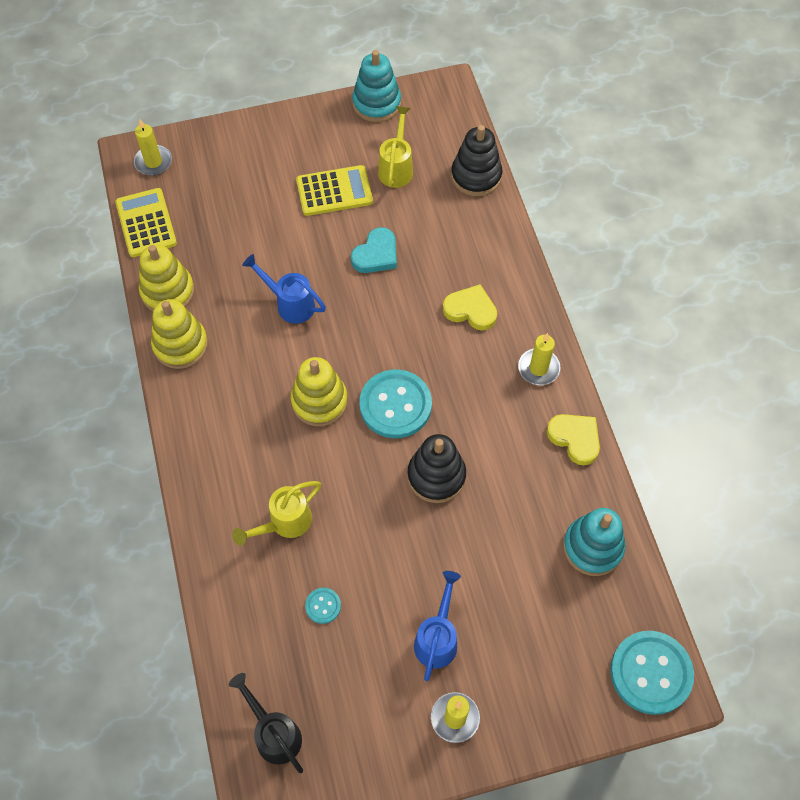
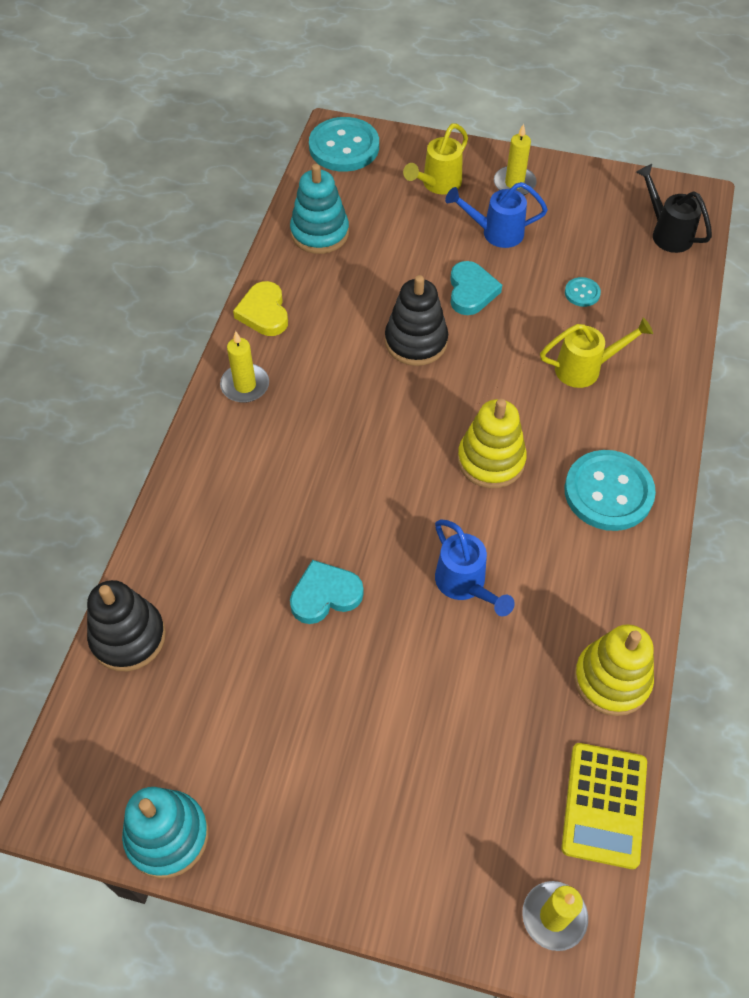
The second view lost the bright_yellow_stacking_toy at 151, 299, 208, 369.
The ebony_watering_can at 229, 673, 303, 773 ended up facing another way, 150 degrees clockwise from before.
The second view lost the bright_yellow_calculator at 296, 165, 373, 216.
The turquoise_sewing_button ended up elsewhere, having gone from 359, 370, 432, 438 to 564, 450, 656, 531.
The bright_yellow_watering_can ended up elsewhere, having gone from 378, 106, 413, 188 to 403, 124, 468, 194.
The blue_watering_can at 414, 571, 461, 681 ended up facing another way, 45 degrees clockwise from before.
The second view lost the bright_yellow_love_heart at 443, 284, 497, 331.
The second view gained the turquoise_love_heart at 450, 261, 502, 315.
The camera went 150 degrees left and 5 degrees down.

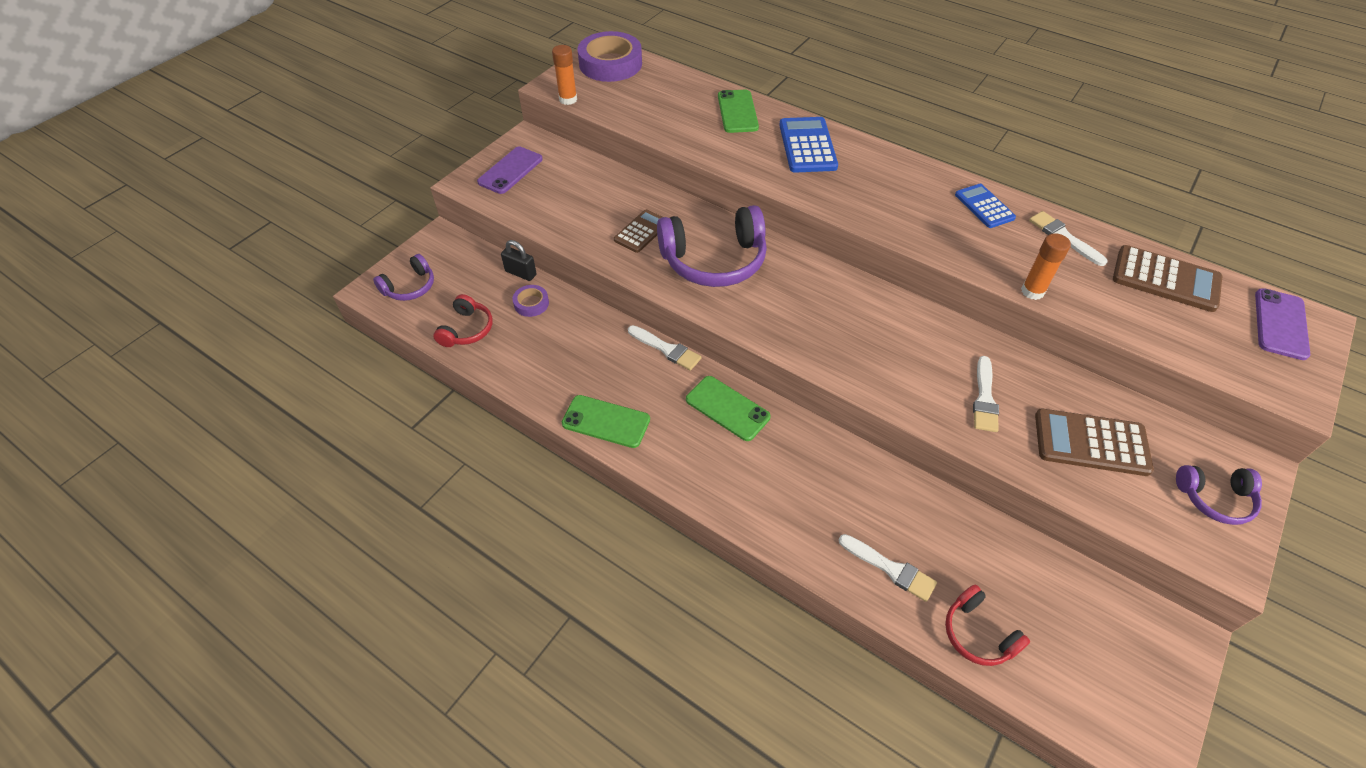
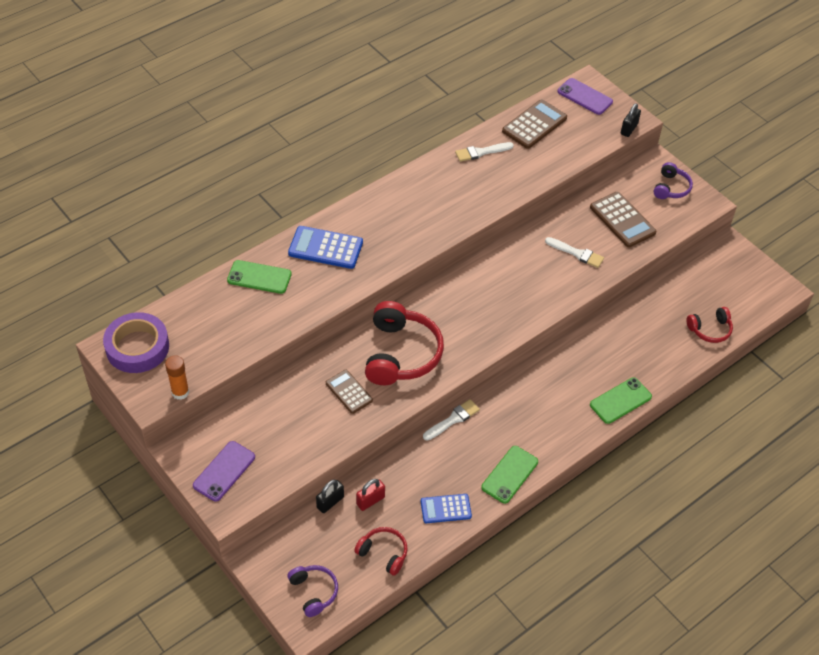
The violet_smartphone at 477, 147, 543, 194 ended up facing another way, 75 degrees clockwise from before.
Where the violet_tape stood at 513, 285, 549, 317, the scarlet_lock came to stand at 356, 479, 385, 511.
What was the violet_headset at 657, 205, 767, 287 turned into the scarlet_headset at 365, 301, 444, 385.
The leaf-green_smartphone ended up elsewhere, having gone from 686, 376, 771, 441 to 590, 377, 652, 424.
The second view lost the pure_white_paintbrush at 839, 534, 937, 602.
The blue_calculator ended up elsewhere, having gone from 955, 184, 1016, 228 to 421, 494, 472, 523.
The second view lost the orange-coloured_glue_stick at 1021, 233, 1071, 300.
The russet_calculator at 1035, 409, 1154, 476 ended up facing another way, 60 degrees counterclockwise from before.
The second view gained the ebony_lock at 621, 103, 641, 137.
The camera went 75 degrees left and 0 degrees up.

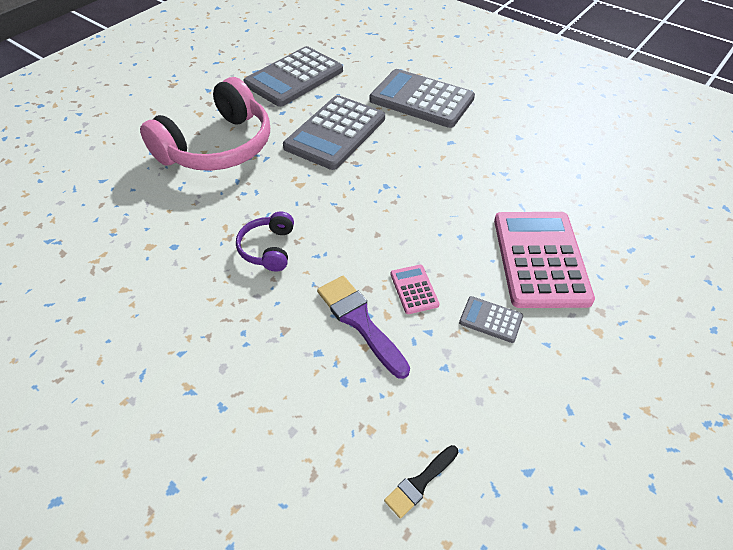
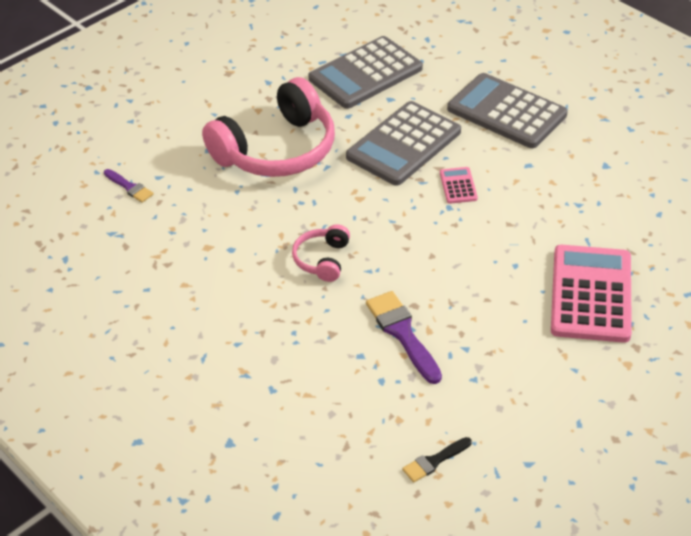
What was the violet_headset at 236, 211, 294, 272 turned into the pink_headset at 292, 224, 350, 282.
The pink_calculator ended up elsewhere, having gone from 391, 265, 439, 314 to 440, 167, 478, 204.
The second view lost the gray_calculator at 459, 296, 523, 343.
The second view gained the violet_paintbrush at 104, 169, 154, 203.
The camera went 10 degrees right and 5 degrees down.

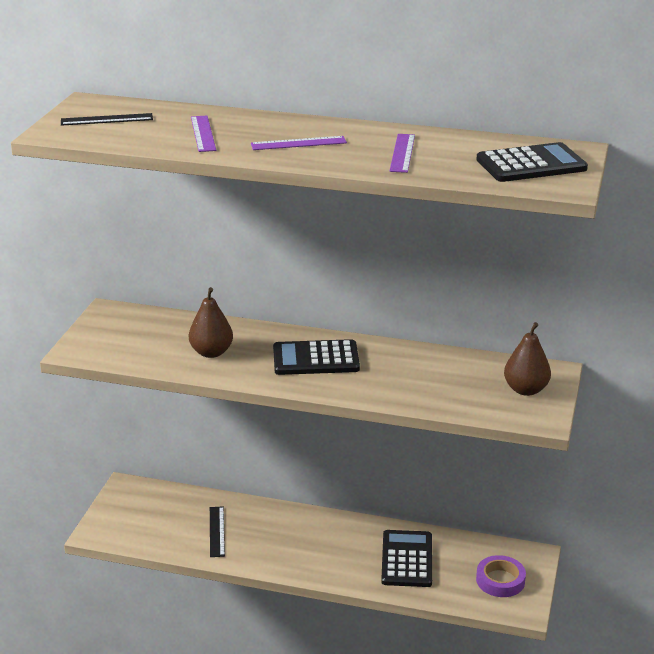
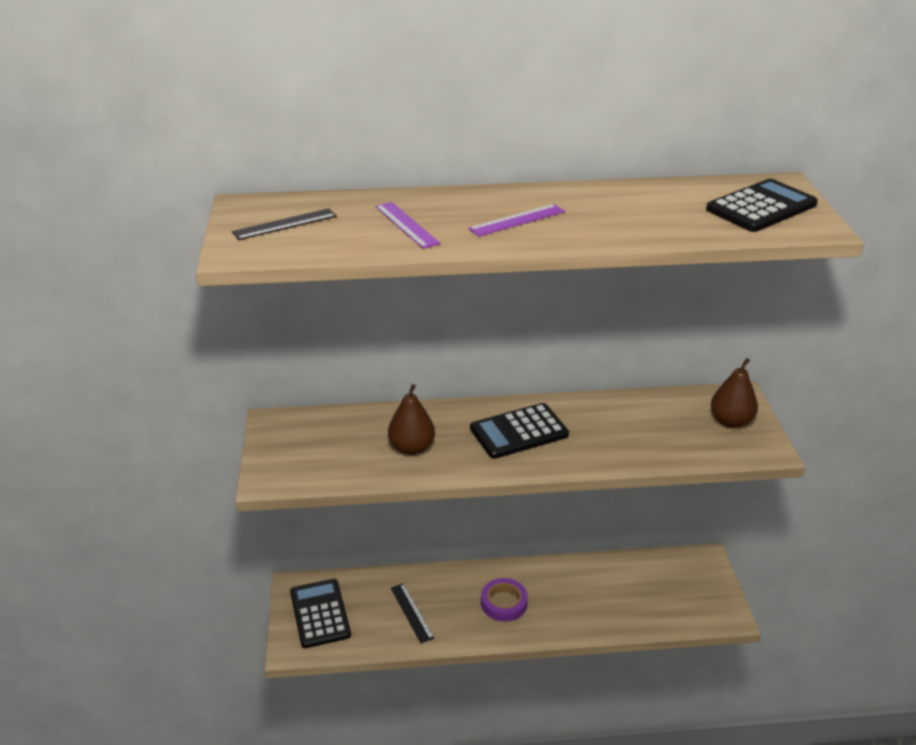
The ebony_calculator ended up elsewhere, having gone from 381, 530, 432, 587 to 290, 579, 351, 648.
The second view lost the violet_ruler at 389, 134, 415, 173.
The violet_tape ended up elsewhere, having gone from 476, 555, 526, 597 to 481, 578, 528, 621.
The camera went 20 degrees left and 5 degrees up.

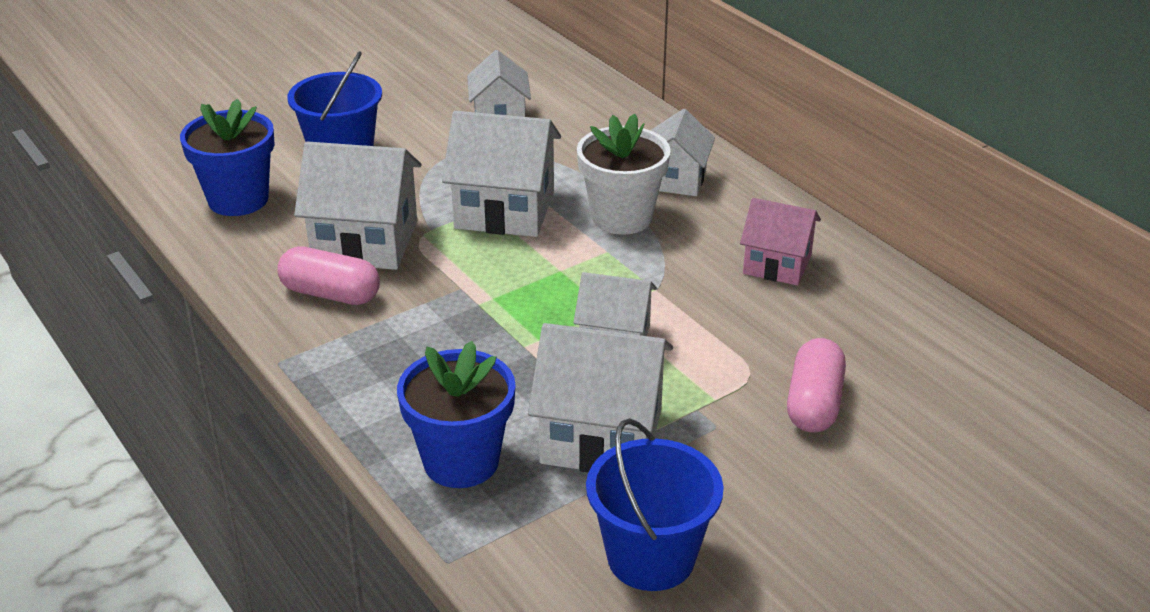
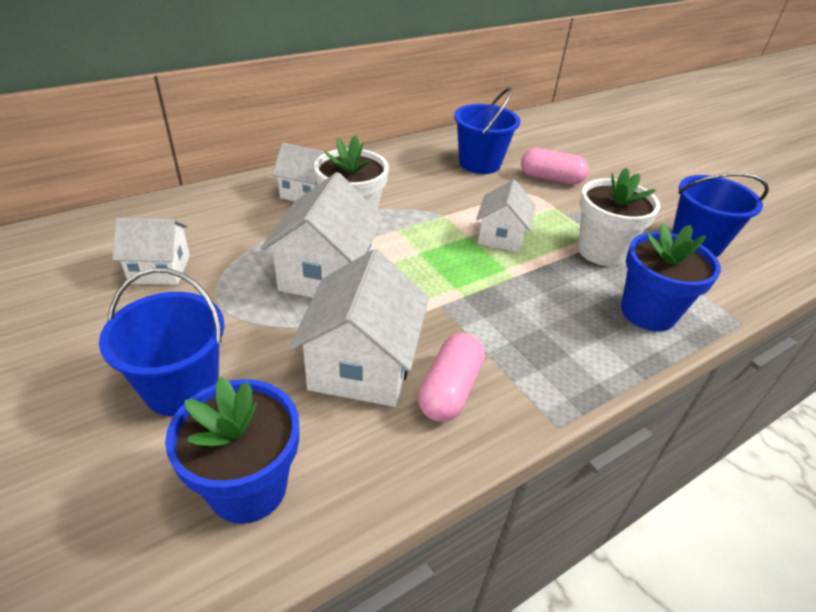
Where the pure_white_house stood at 528, 323, 673, 472, the pure_white_flower_pot came to stand at 578, 168, 660, 266.
The second view lost the pink_house at 740, 198, 821, 286.
The second view gained the blue_pail at 454, 87, 520, 174.
The camera went 90 degrees left and 5 degrees up.

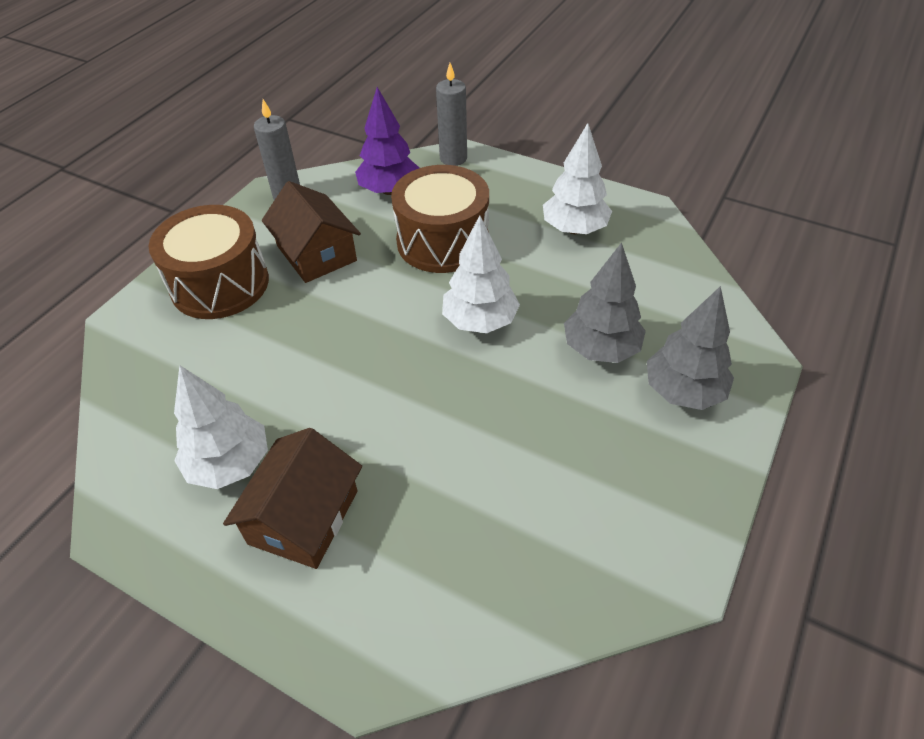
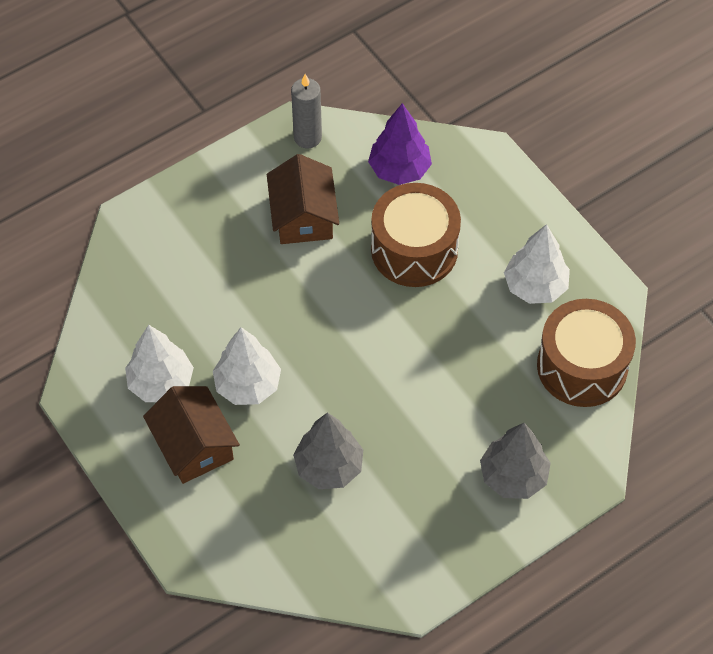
The russet_drum ended up elsewhere, having gone from 149, 205, 269, 319 to 537, 299, 636, 407.
The russet_house at 223, 428, 362, 569 ended up facing another way, 75 degrees counterclockwise from before.
The second view lost the gray_wax_candle at 436, 63, 467, 166.
The pure_white_fir_tree ended up elsewhere, having gone from 442, 215, 520, 333 to 213, 327, 281, 405.
The gray_fir_tree ended up elsewhere, having gone from 564, 242, 646, 363 to 293, 413, 363, 489.
The camera went 25 degrees right and 10 degrees up.

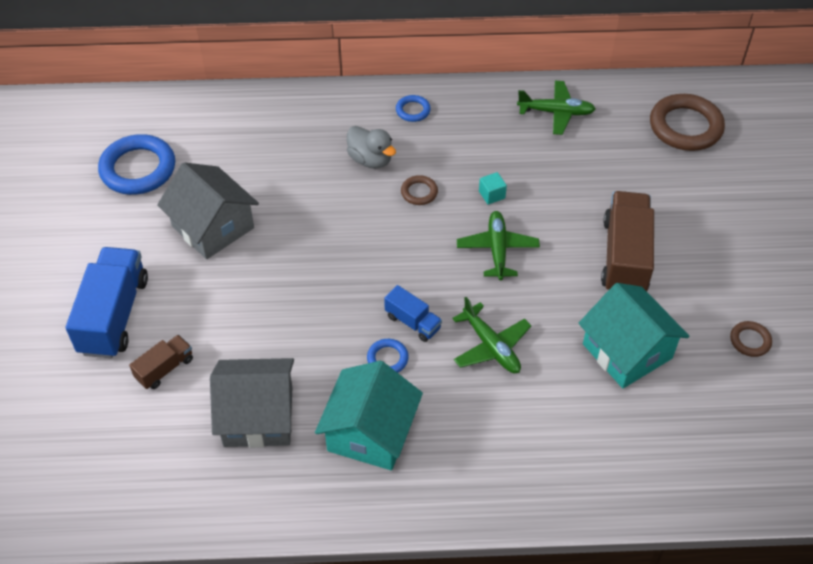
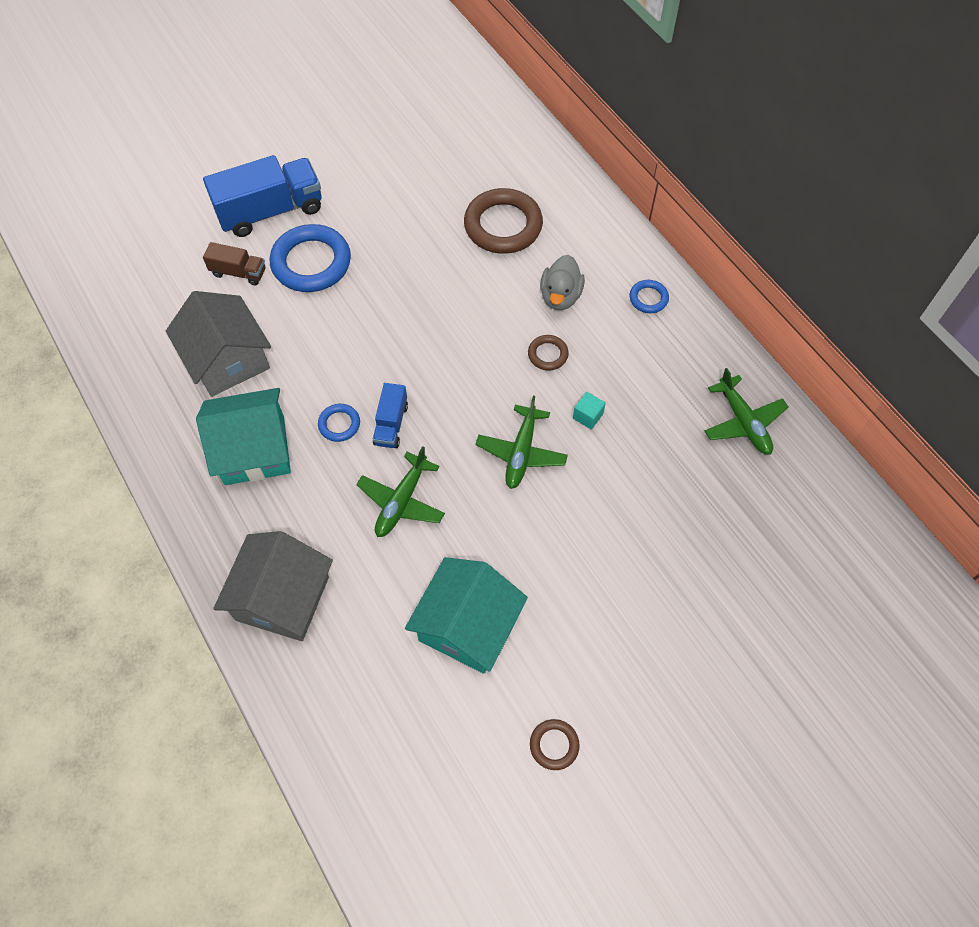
The blue_torus ended up elsewhere, having gone from 98, 134, 175, 195 to 270, 224, 351, 292.
The gray_house ended up elsewhere, having gone from 157, 162, 259, 259 to 213, 531, 333, 641.
The leaf-green_aeroplane at 457, 211, 540, 280 ended up facing another way, 135 degrees clockwise from before.
The second view lost the russet_truck at 601, 191, 654, 291.
The russet_torus ended up elsewhere, having gone from 650, 94, 725, 151 to 464, 188, 543, 254.
The camera went 60 degrees right and 10 degrees up.

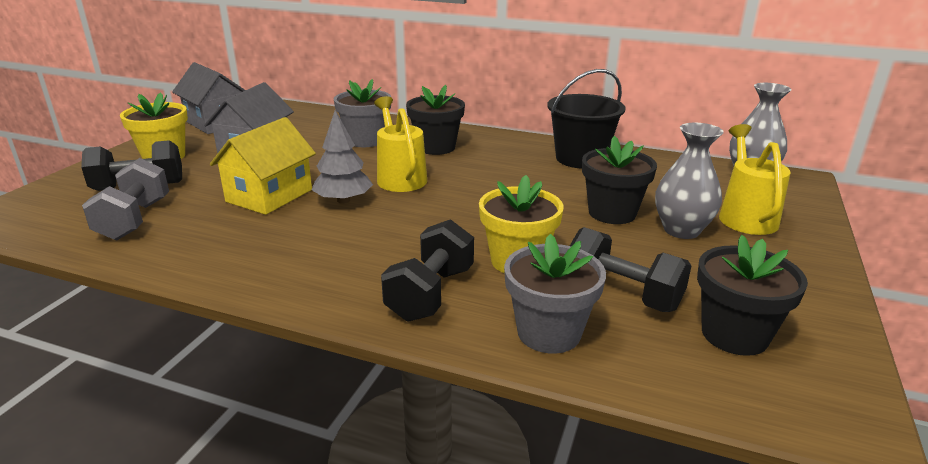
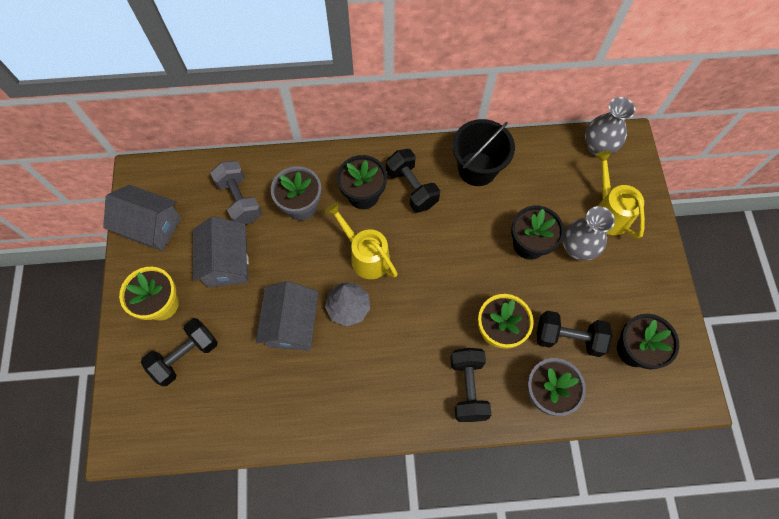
The gray_dumbbell ended up elsewhere, having gone from 82, 158, 169, 241 to 210, 161, 262, 225.
What was the bright_yellow_house at 210, 117, 316, 215 turned into the gray_house at 256, 281, 319, 351.
The second view gained the ebony_dumbbell at 386, 149, 440, 213.
The camera went 25 degrees left and 40 degrees up.

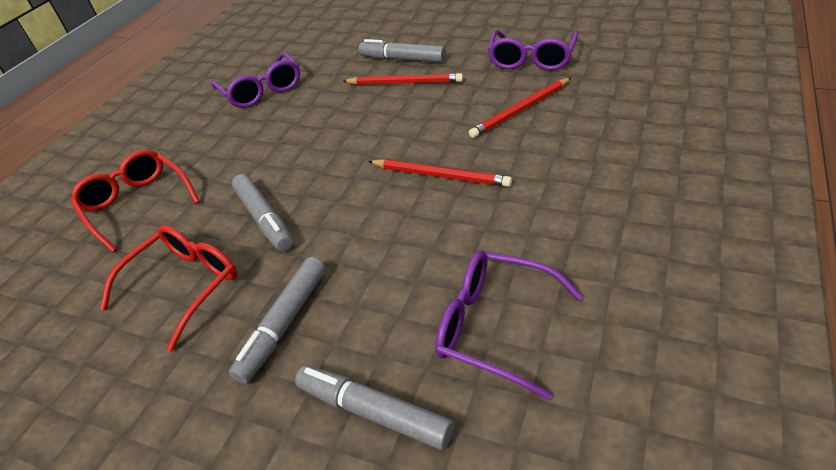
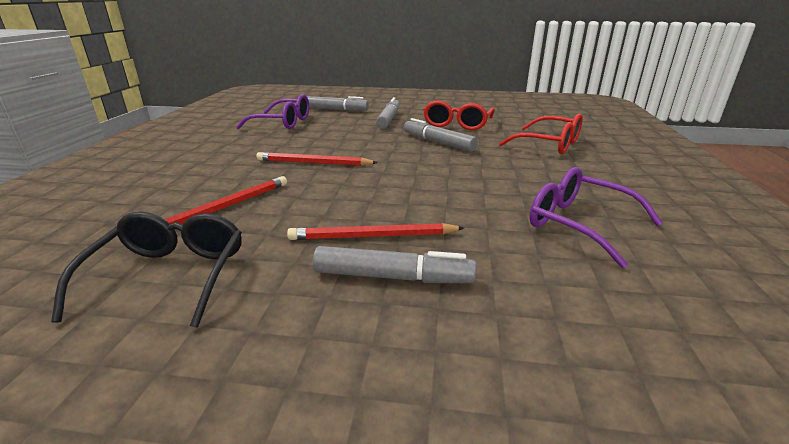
What was the violet_eyeglasses at 487, 30, 578, 71 turned into the ebony_eyeglasses at 51, 212, 242, 328.
The camera went 160 degrees right and 15 degrees down.

